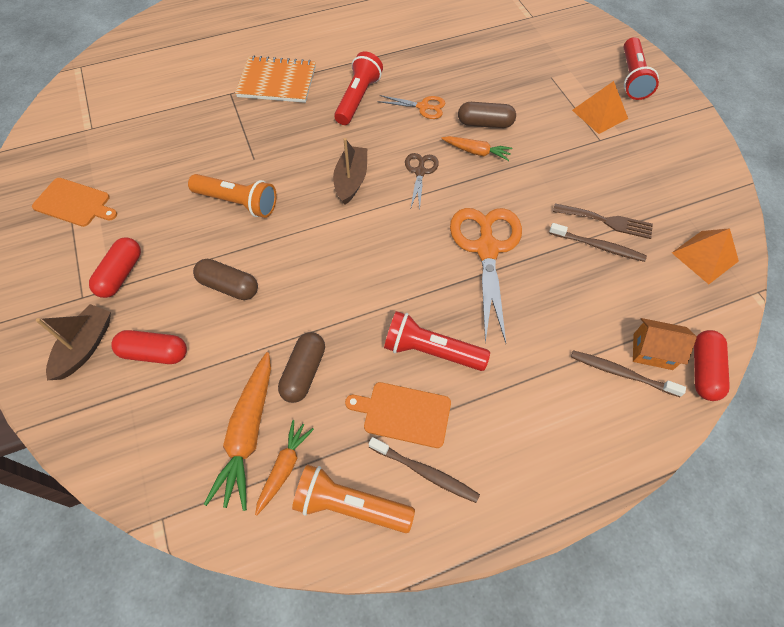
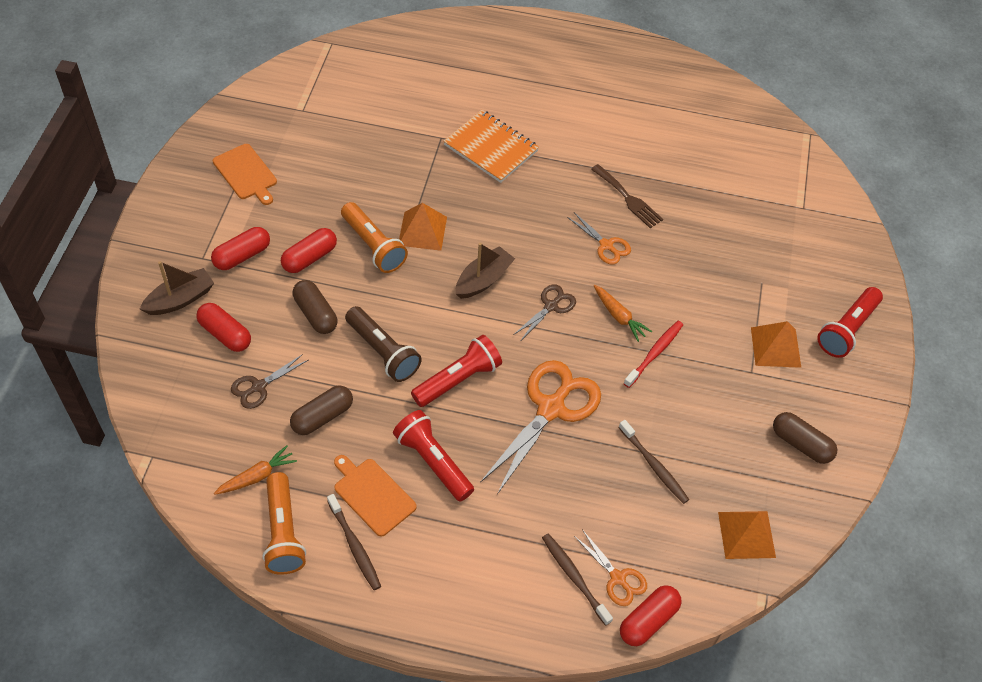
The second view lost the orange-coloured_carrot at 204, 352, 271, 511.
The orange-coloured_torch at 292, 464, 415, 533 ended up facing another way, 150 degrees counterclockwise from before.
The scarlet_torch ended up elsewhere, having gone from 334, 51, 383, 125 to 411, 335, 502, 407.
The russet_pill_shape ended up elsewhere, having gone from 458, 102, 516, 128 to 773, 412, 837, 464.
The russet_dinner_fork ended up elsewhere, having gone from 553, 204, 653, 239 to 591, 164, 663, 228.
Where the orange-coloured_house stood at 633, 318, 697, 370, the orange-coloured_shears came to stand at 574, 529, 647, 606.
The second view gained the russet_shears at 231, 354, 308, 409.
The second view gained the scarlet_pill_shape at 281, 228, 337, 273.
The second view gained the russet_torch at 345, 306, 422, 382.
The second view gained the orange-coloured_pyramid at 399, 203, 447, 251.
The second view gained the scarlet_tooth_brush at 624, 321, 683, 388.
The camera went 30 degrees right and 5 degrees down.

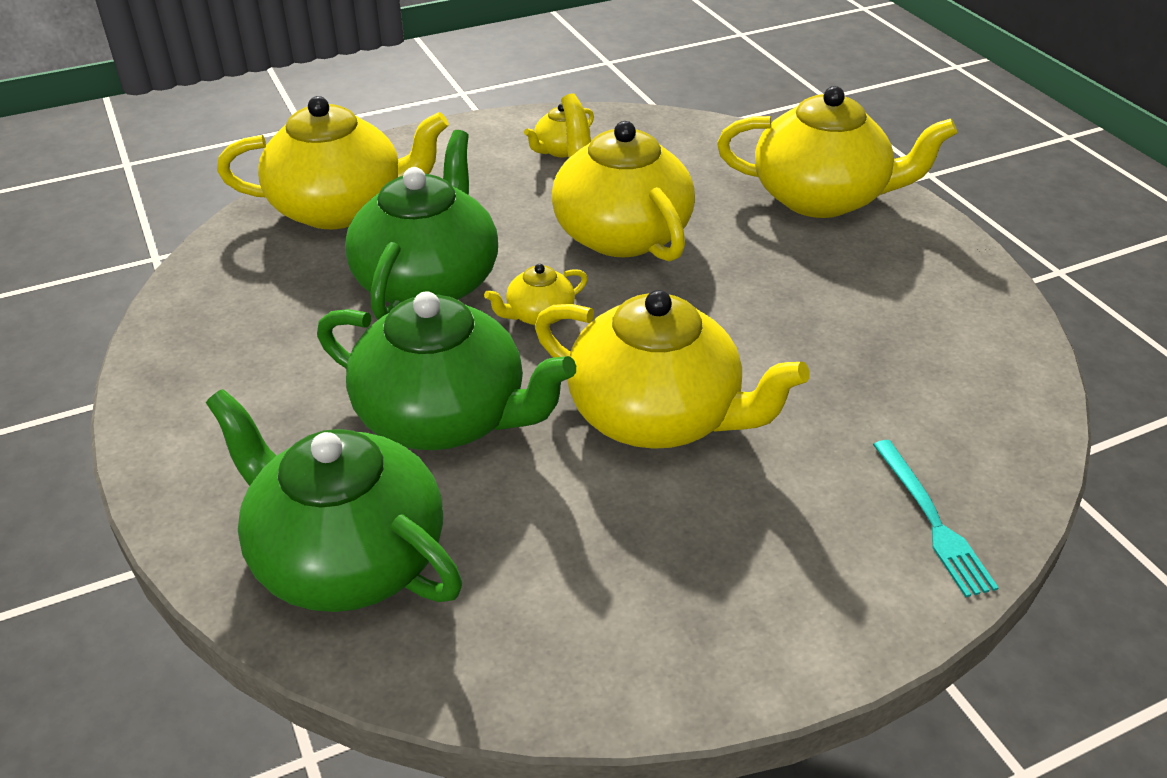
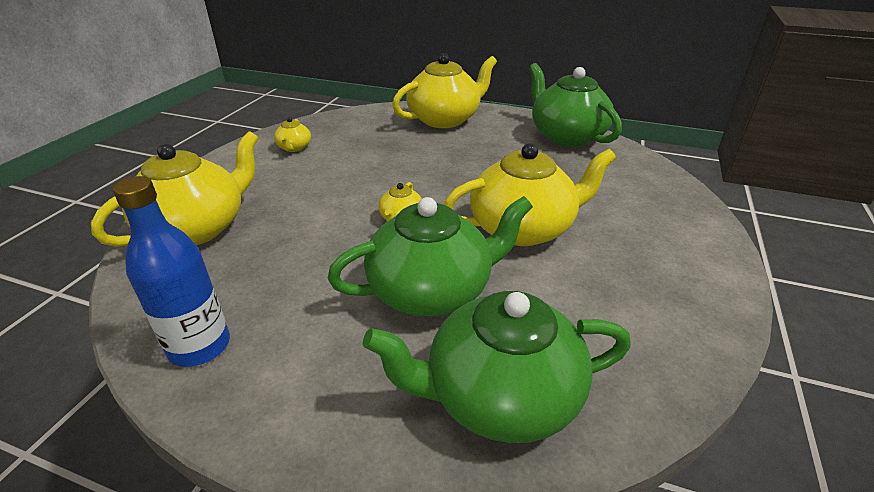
The leaf-green_china_teapot ended up elsewhere, having gone from 345, 130, 498, 320 to 529, 63, 622, 147.
The second view lost the bright_yellow_china_teapot at 551, 93, 695, 262.
The second view lost the turquoise_dinner_fork at 873, 440, 999, 597.
The second view gained the blue_flask at 112, 176, 230, 367.
The camera went 45 degrees left and 5 degrees down.

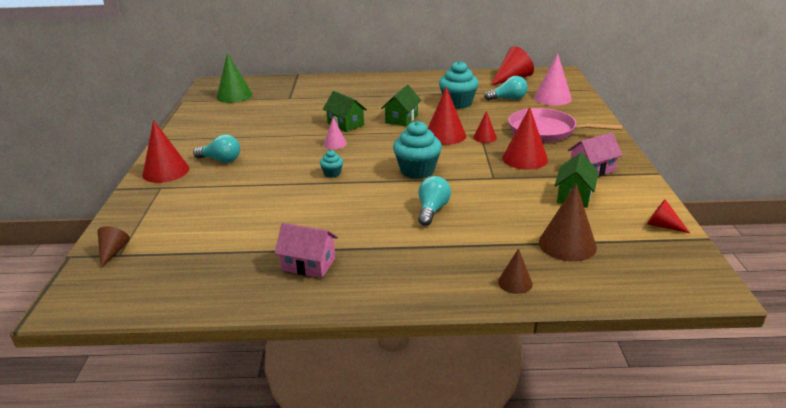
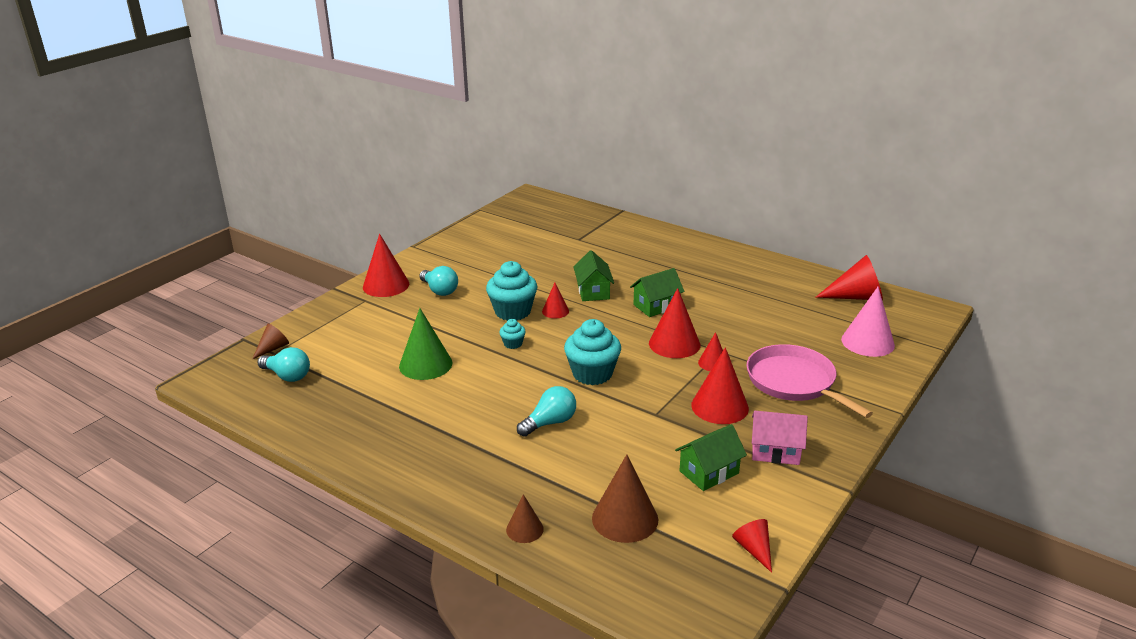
The leaf-green_cone ended up elsewhere, having gone from 216, 53, 253, 103 to 399, 308, 452, 380.
The second view lost the pink_house at 274, 223, 338, 278.
What was the pink_cone at 323, 118, 347, 149 turned into the scarlet_cone at 542, 283, 569, 318.
The turquoise_muffin ended up elsewhere, having gone from 439, 61, 479, 109 to 486, 261, 537, 321.
The turquoise_light_bulb ended up elsewhere, having gone from 484, 76, 528, 101 to 257, 347, 310, 382.
The camera went 35 degrees right and 0 degrees up.

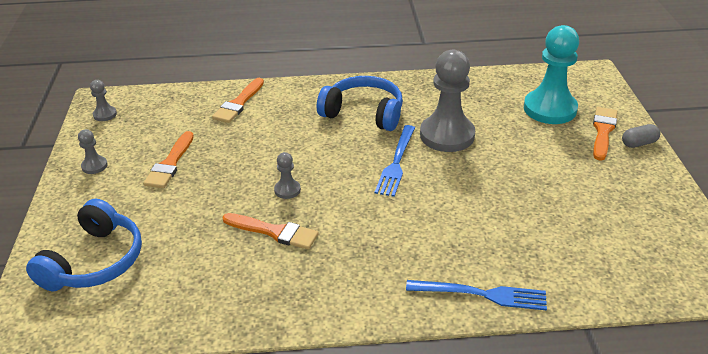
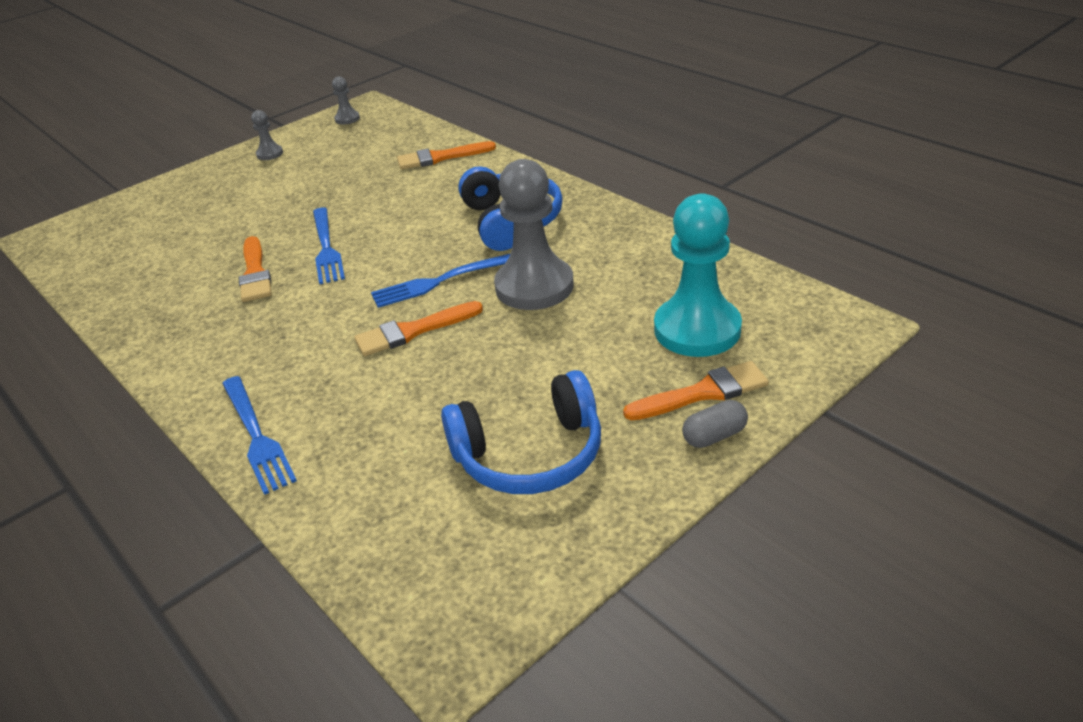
The blue_headset ended up elsewhere, having gone from 26, 199, 142, 291 to 441, 370, 601, 494.
The orange-coloured_paintbrush ended up elsewhere, having gone from 143, 131, 194, 188 to 354, 301, 483, 356.
Where the gray_chess_pawn stood at 274, 152, 301, 199, the blue_dinner_fork came to stand at 313, 208, 345, 285.
The gray_pill_shape at 622, 124, 660, 148 ended up facing another way, 60 degrees counterclockwise from before.
The camera went 55 degrees right and 0 degrees up.

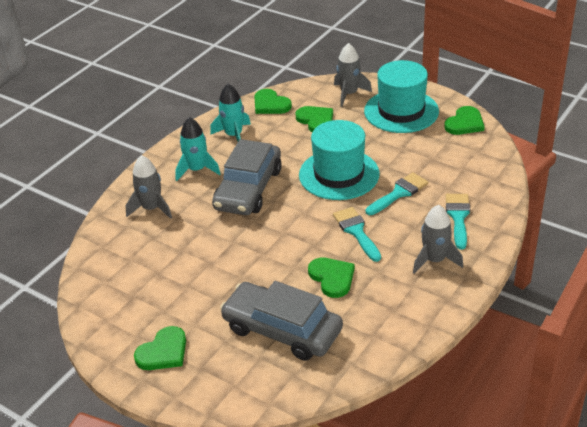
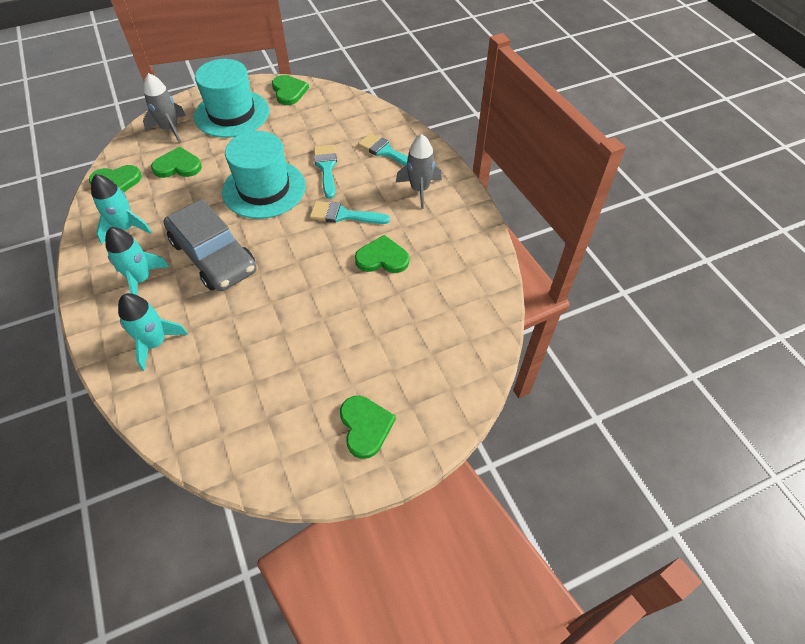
What was the gray_spaceship at 126, 155, 172, 219 turned into the turquoise_spaceship at 118, 293, 188, 371.
The second view lost the gray_automobile at 220, 281, 343, 361.
The camera went 60 degrees left and 15 degrees up.

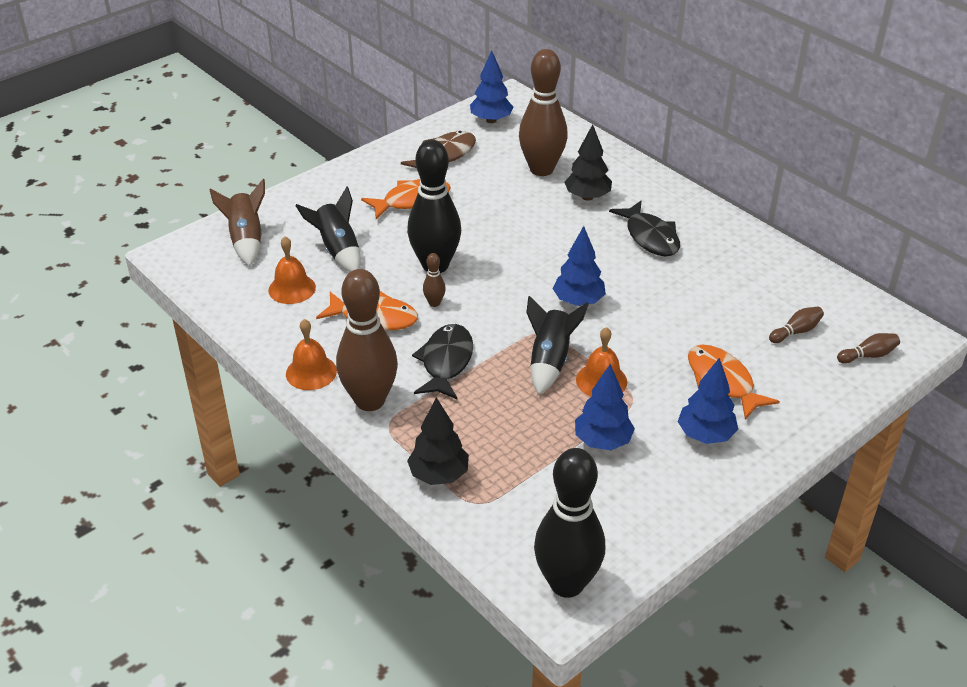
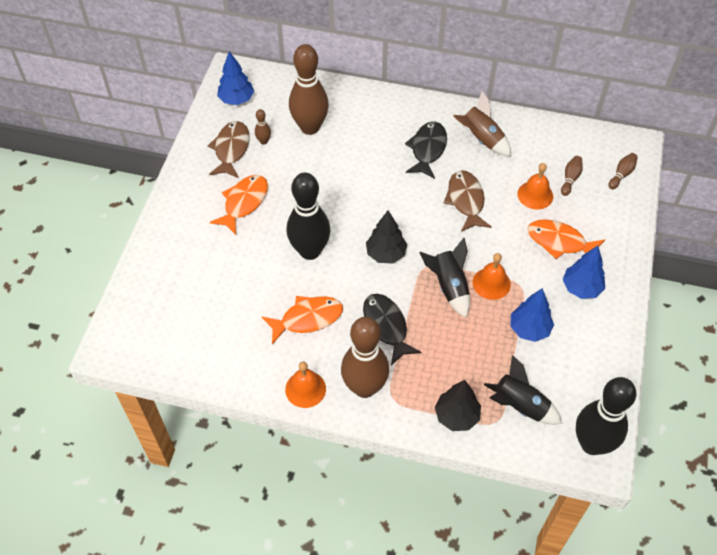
The russet_spaceship ended up elsewhere, having gone from 210, 179, 265, 266 to 453, 91, 511, 156.
The orange-coloured_school_bell ended up elsewhere, having gone from 268, 237, 316, 304 to 517, 163, 553, 209.
The ebony_spaceship ended up elsewhere, having gone from 296, 187, 361, 272 to 484, 355, 562, 425.
The russet_bowling_pin ended up elsewhere, having gone from 423, 253, 446, 307 to 255, 109, 271, 145.
The second view lost the blue_fir_tree at 552, 226, 606, 306.
The ebony_fir_tree ended up elsewhere, having gone from 564, 124, 612, 201 to 366, 210, 407, 264.
The ebony_fish at 609, 200, 680, 256 ended up facing another way, 105 degrees counterclockwise from before.
The second view gained the russet_fish at 444, 170, 492, 232.
The camera went 35 degrees left and 15 degrees up.

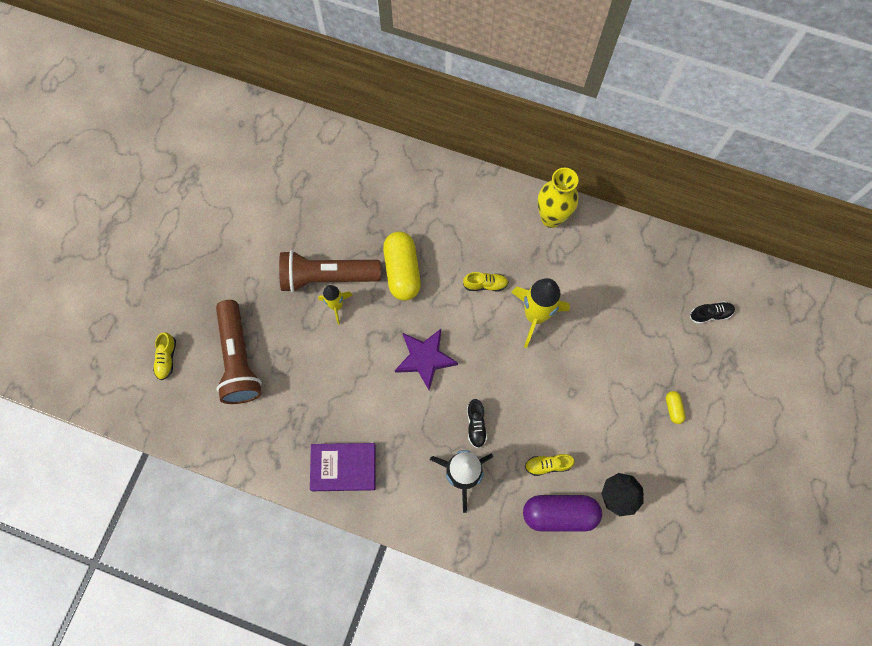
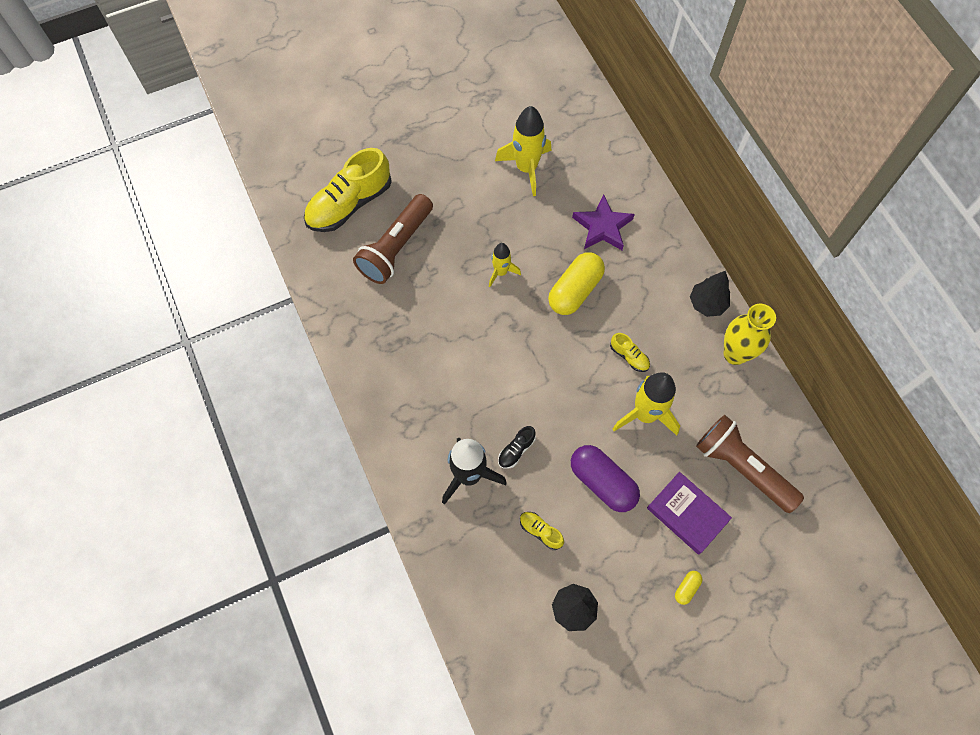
The size of the bright_yellow_shoe at 153, 332, 176, 380 changed by a factor of 2.28.
The russet_torch ended up elsewhere, having gone from 279, 250, 381, 293 to 696, 415, 804, 513.
The violet_book ended up elsewhere, having gone from 310, 443, 376, 491 to 647, 472, 732, 555.
The violet_five-pointed_star ended up elsewhere, having gone from 395, 329, 458, 391 to 572, 194, 635, 250.
The violet_pill_shape ended up elsewhere, having gone from 523, 495, 602, 532 to 571, 445, 640, 512.
The second view lost the ebony_shoe at 690, 301, 735, 324.
The second view gained the bright_yellow_spaceship at 495, 106, 551, 196.
The second view gained the ebony_fir_tree at 690, 271, 730, 317.
The camera went 45 degrees right and 5 degrees down.

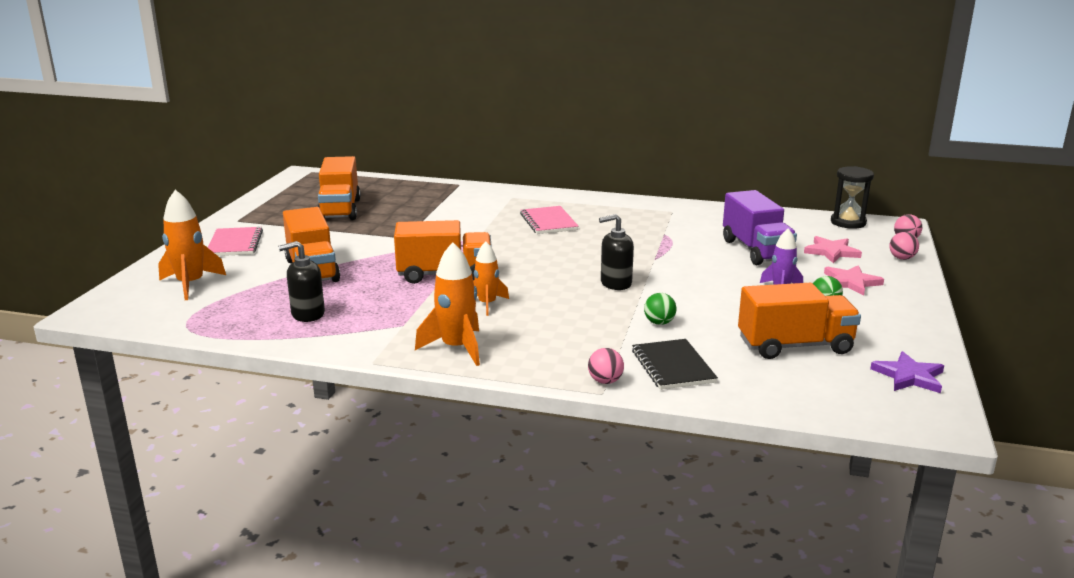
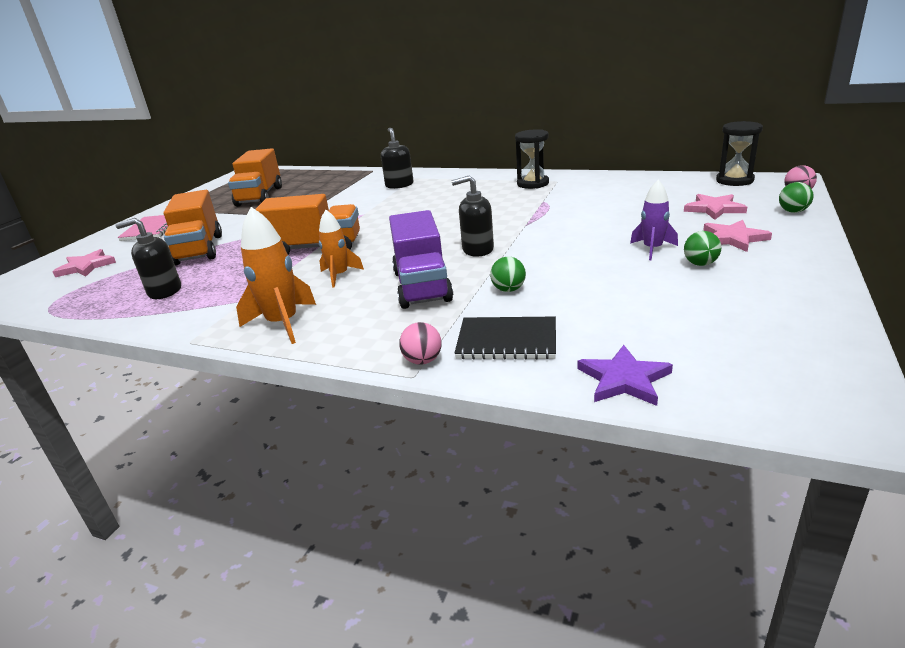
Where the orange-coloured_spaceship stood at 158, 190, 226, 300, the pink_five-pointed_star came to stand at 53, 249, 116, 277.
The second view lost the pink_notepad at 520, 206, 578, 234.
The ebony_notepad at 632, 339, 718, 390 ended up facing another way, 75 degrees counterclockwise from before.
The violet_truck ended up elsewhere, having gone from 723, 190, 797, 265 to 389, 210, 453, 309.
The second view lost the orange-coloured_truck at 738, 283, 861, 359.
The violet_five-pointed_star ended up elsewhere, having gone from 870, 351, 944, 393 to 578, 345, 673, 406.
What was the pink_play_ball at 890, 232, 919, 260 turned into the leaf-green_play_ball at 779, 182, 814, 213.
The second view gained the ebony_soap_pump at 381, 128, 414, 189.
The second view gained the ebony_sandglass at 515, 130, 549, 189.
The camera went 10 degrees right and 5 degrees up.

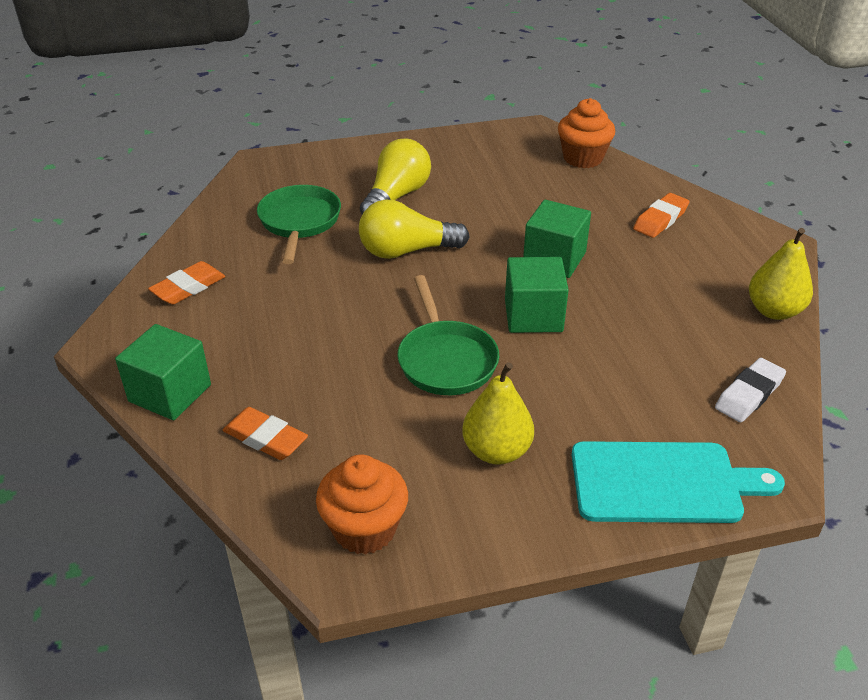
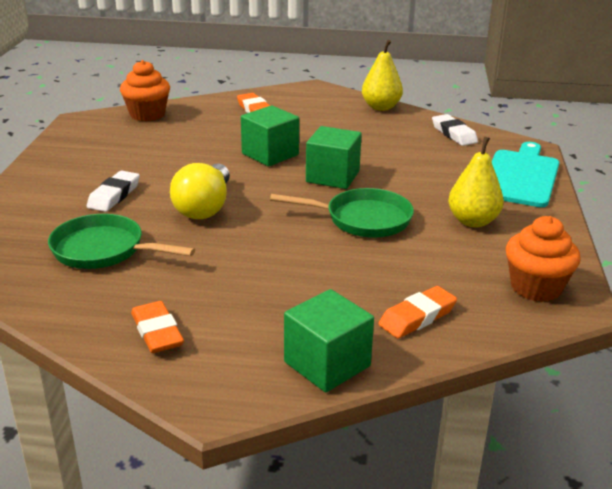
Where the bright_yellow_light_bulb stood at 360, 138, 431, 215, the pure_white_eraser came to stand at 87, 171, 140, 212.
The camera went 70 degrees left and 10 degrees down.

